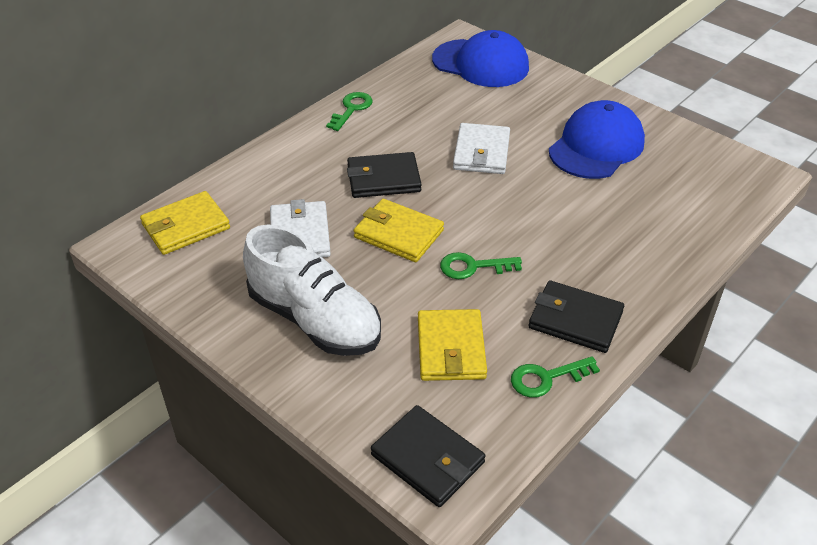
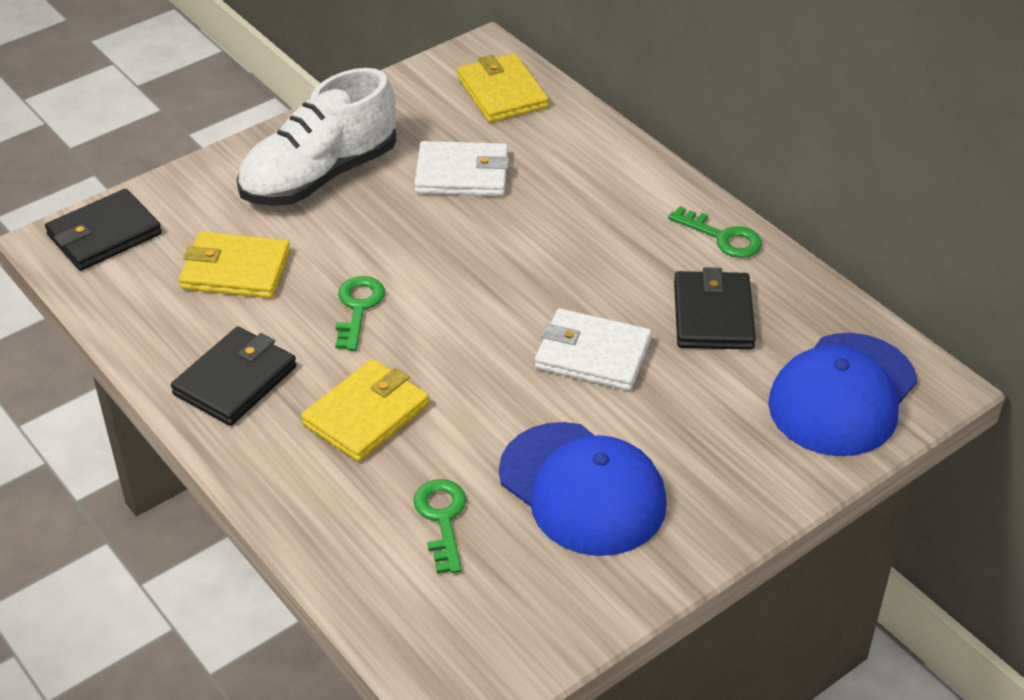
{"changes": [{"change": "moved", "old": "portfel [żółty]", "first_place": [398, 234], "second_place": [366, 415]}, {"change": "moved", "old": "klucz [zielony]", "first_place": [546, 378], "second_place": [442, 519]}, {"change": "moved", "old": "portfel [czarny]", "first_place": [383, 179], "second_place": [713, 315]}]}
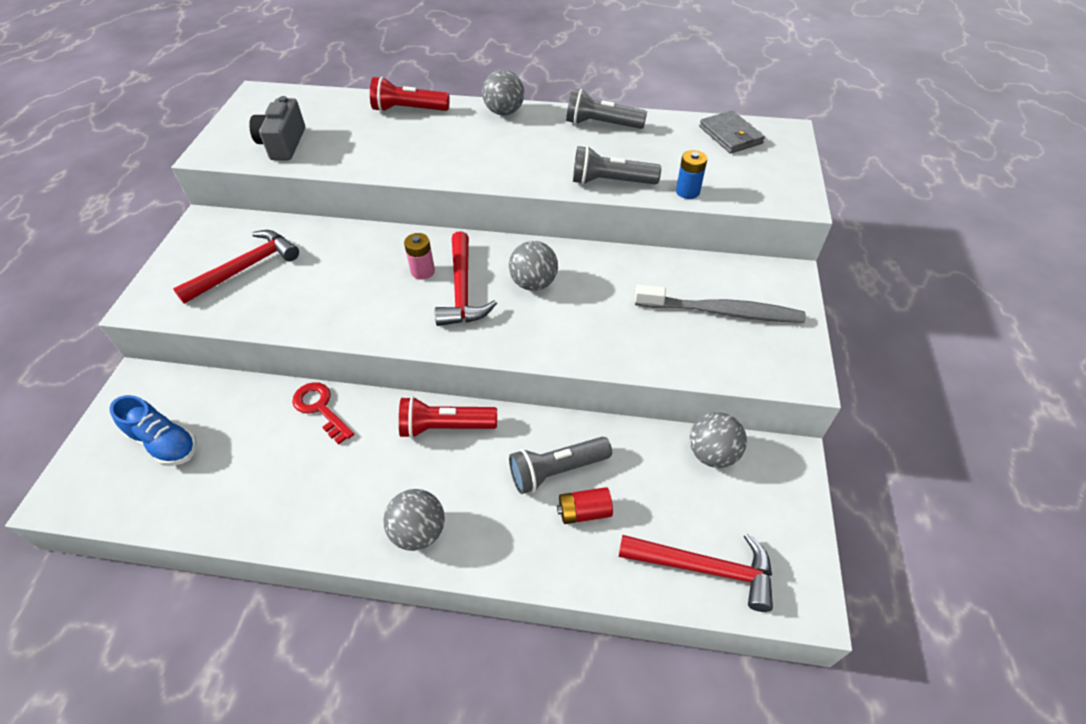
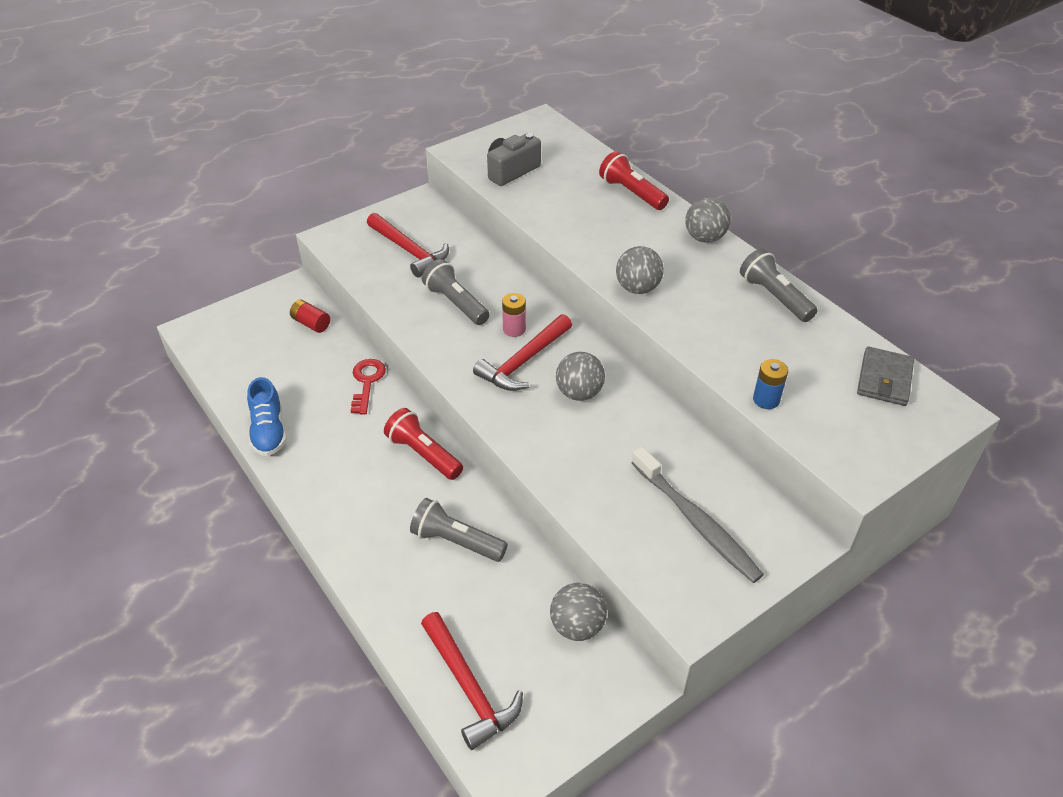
{"changes": [{"change": "moved", "old": "but [niebieski]", "first_place": [165, 443], "second_place": [269, 431]}, {"change": "moved", "old": "bateria [czerwony]", "first_place": [584, 512], "second_place": [311, 323]}, {"change": "turned", "old": "młotek [czerwony]", "first_place": [245, 268], "second_place": [409, 251], "degrees": 45}, {"change": "moved", "old": "latarka [szary]", "first_place": [610, 182], "second_place": [456, 303]}, {"change": "moved", "old": "piłka [szary]", "first_place": [419, 532], "second_place": [637, 288]}]}
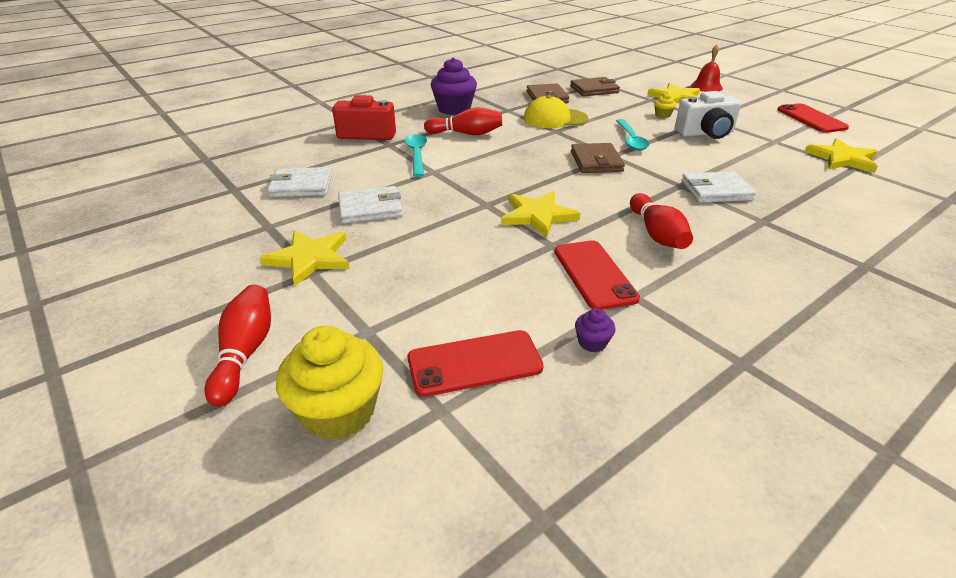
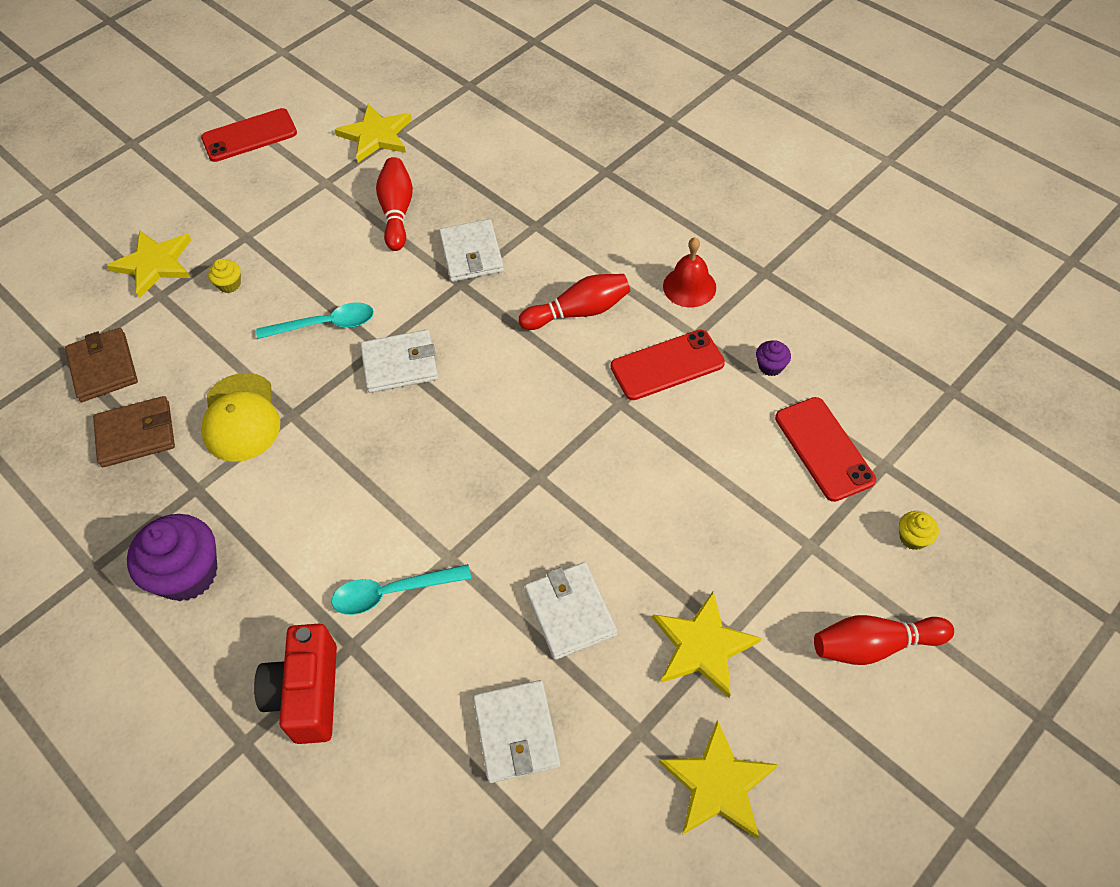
{"changes": [{"change": "recoloured", "old": "portfel [brązowy]", "new": "portfel [biały]", "first_place": [596, 161], "second_place": [400, 364]}, {"change": "moved", "old": "kręgiel [czerwony]", "first_place": [466, 133], "second_place": [397, 212]}, {"change": "moved", "old": "gwiazda [żółty]", "first_place": [537, 216], "second_place": [718, 784]}, {"change": "moved", "old": "dzwonek [czerwony]", "first_place": [706, 87], "second_place": [689, 286]}, {"change": "resized", "old": "muffinka [żółty]", "first_place": [338, 412], "second_place": [913, 538], "factor": 0.45}, {"change": "removed", "old": "aparat fotograficzny [biały]", "first_place": [705, 133]}]}
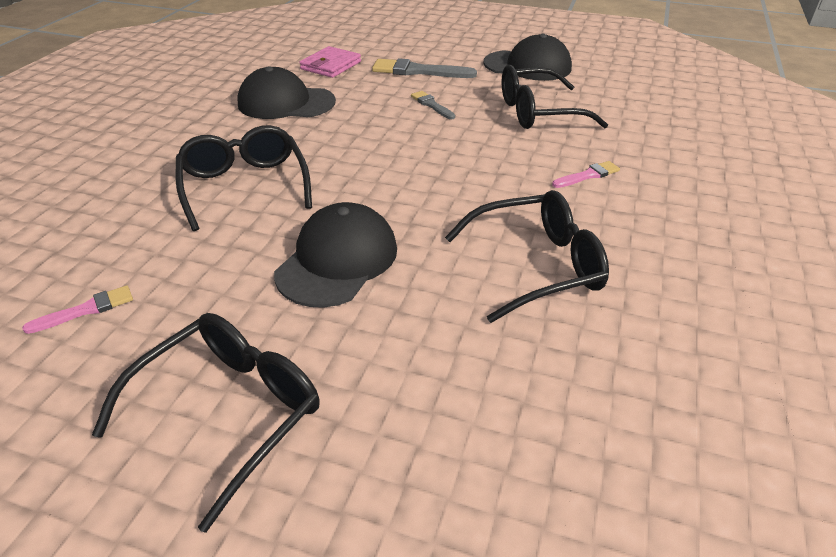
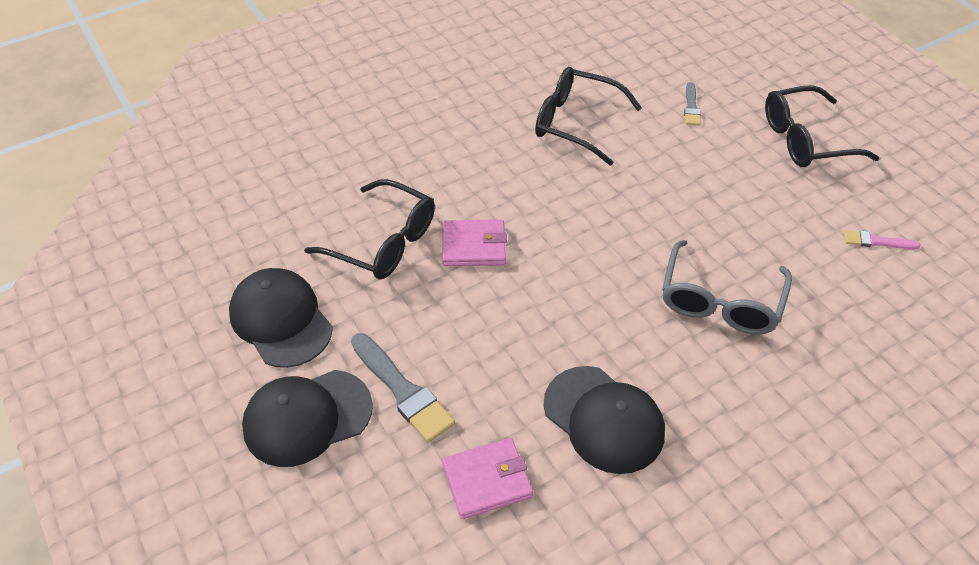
{"changes": [{"change": "moved", "old": "czapka [czarny]", "first_place": [337, 260], "second_place": [307, 417]}, {"change": "added", "new": "portfel [różowy]", "second_place": [474, 246]}, {"change": "recoloured", "old": "okulary [czarny]", "new": "okulary [szary]", "first_place": [245, 186], "second_place": [720, 301]}, {"change": "moved", "old": "pędzel [szary]", "first_place": [432, 105], "second_place": [691, 107]}, {"change": "removed", "old": "pędzel [różowy]", "first_place": [587, 175]}]}
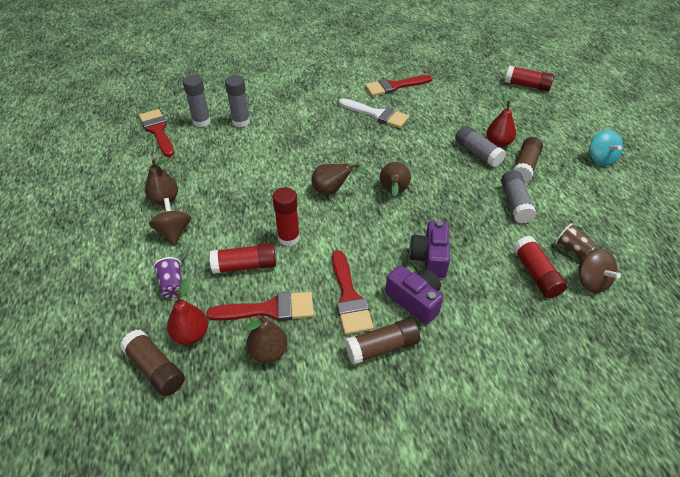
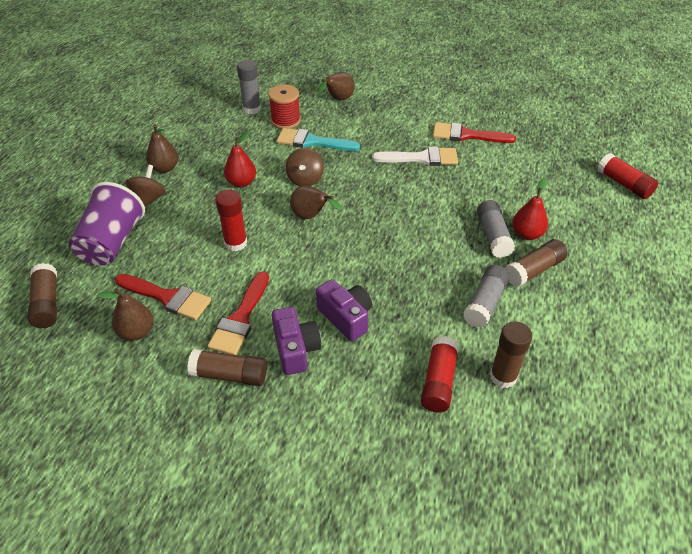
{"changes": [{"change": "resized", "old": "szklanka [fioletowy]", "first_place": [172, 285], "second_place": [112, 242], "factor": 2.13}, {"change": "moved", "old": "gruszka [czerwony]", "first_place": [191, 334], "second_place": [241, 182]}, {"change": "replaced", "old": "klej w sztyfcie [szary]", "new": "szpulka [czerwony]", "first_place": [241, 122], "second_place": [285, 121]}, {"change": "added", "new": "pędzel [turkusowy]", "second_place": [312, 142]}, {"change": "moved", "old": "bączek [brązowy]", "first_place": [591, 282], "second_place": [305, 179]}, {"change": "turned", "old": "aparat fotograficzny [fioletowy]", "first_place": [430, 258], "second_place": [346, 317], "degrees": 105}, {"change": "moved", "old": "gruszka [brązowy]", "first_place": [393, 192], "second_place": [338, 100]}, {"change": "turned", "old": "pędzel [biały]", "first_place": [377, 114], "second_place": [421, 158], "degrees": -60}, {"change": "replaced", "old": "szklanka [brązowy]", "new": "klej w sztyfcie [brązowy]", "first_place": [572, 250], "second_place": [503, 376]}, {"change": "removed", "old": "pędzel [czerwony]", "first_place": [157, 131]}, {"change": "removed", "old": "klej w sztyfcie [czerwony]", "first_place": [245, 266]}, {"change": "removed", "old": "bączek [turkusowy]", "first_place": [600, 159]}]}
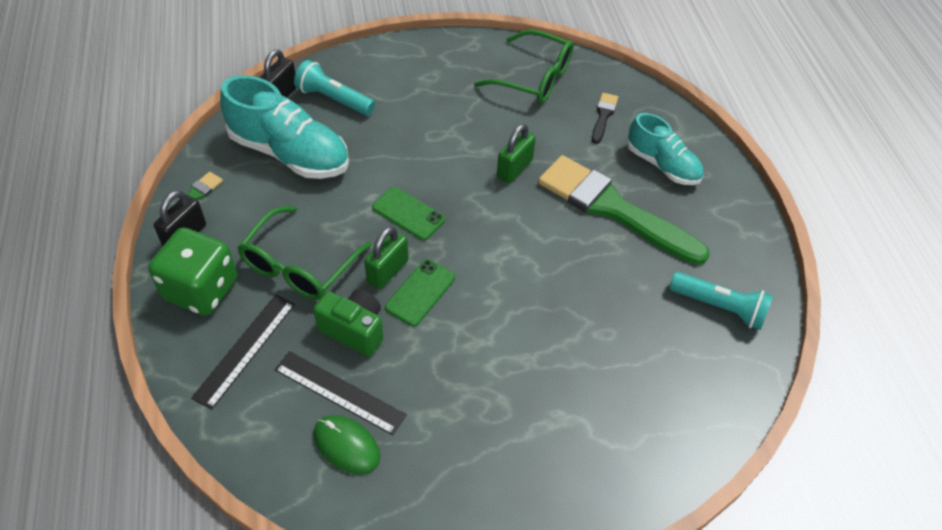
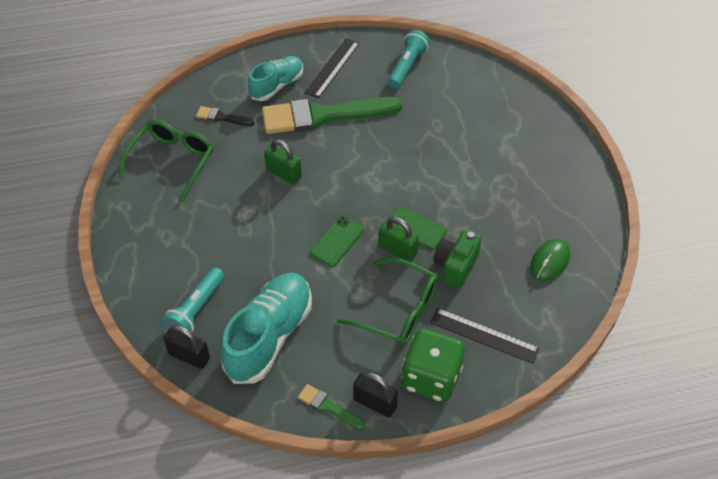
{"changes": [{"change": "turned", "old": "pędzel [zielony]", "first_place": [613, 208], "second_place": [323, 115], "degrees": 45}, {"change": "moved", "old": "linijka [czarny]", "first_place": [339, 392], "second_place": [332, 67]}]}
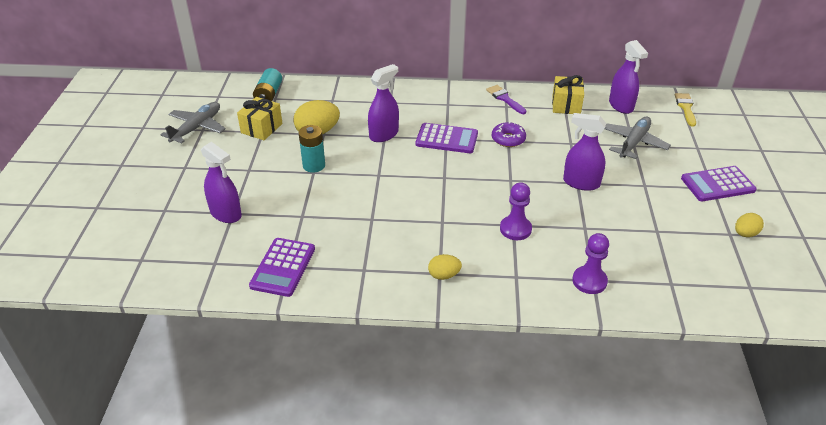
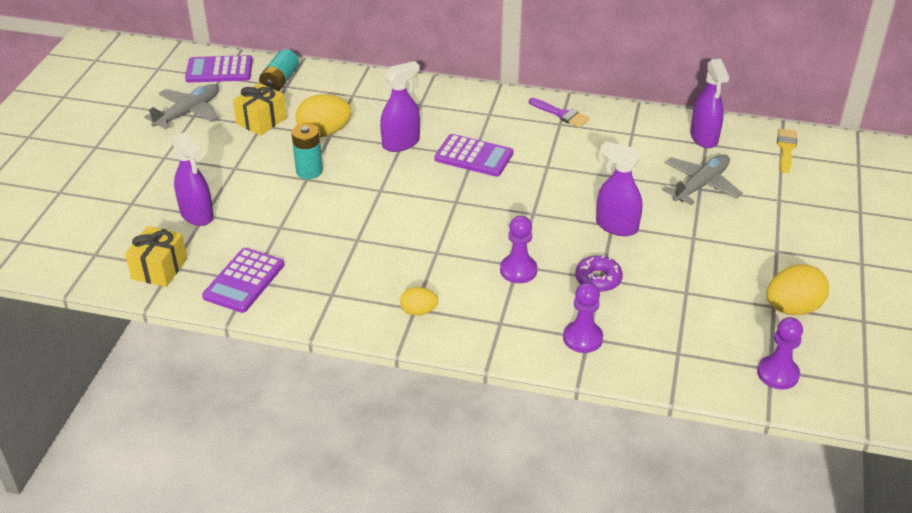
{"changes": [{"change": "moved", "old": "prezent [żółty]", "first_place": [566, 105], "second_place": [159, 268]}, {"change": "moved", "old": "kalkulator [fioletowy]", "first_place": [717, 184], "second_place": [219, 70]}, {"change": "turned", "old": "pędzel [fioletowy]", "first_place": [504, 99], "second_place": [561, 114], "degrees": 150}, {"change": "moved", "old": "donut [fioletowy]", "first_place": [508, 139], "second_place": [598, 279]}, {"change": "added", "new": "pionek [fioletowy]", "second_place": [777, 374]}, {"change": "resized", "old": "jajko [żółty]", "first_place": [745, 234], "second_place": [792, 308], "factor": 1.74}]}
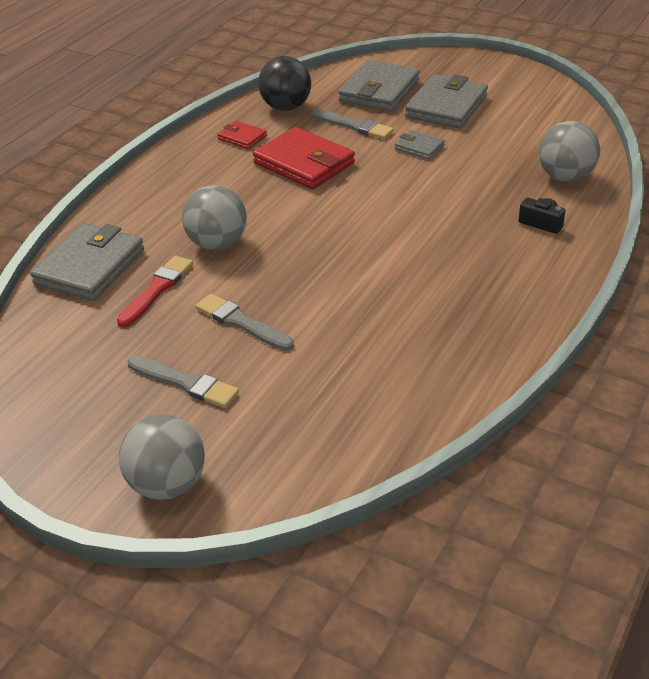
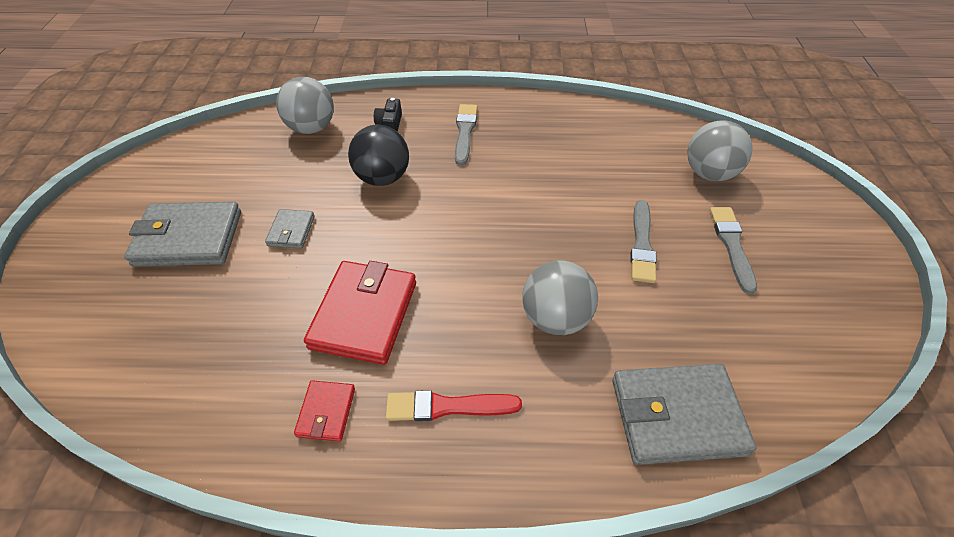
{"changes": [{"change": "moved", "old": "piłka [czarny]", "first_place": [286, 107], "second_place": [382, 178]}, {"change": "moved", "old": "pędzel [czerwony]", "first_place": [157, 290], "second_place": [447, 407]}, {"change": "moved", "old": "pędzel [szary]", "first_place": [353, 126], "second_place": [465, 132]}, {"change": "moved", "old": "piłka [szary]", "first_place": [167, 484], "second_place": [709, 173]}, {"change": "removed", "old": "portfel [szary]", "first_place": [379, 91]}]}
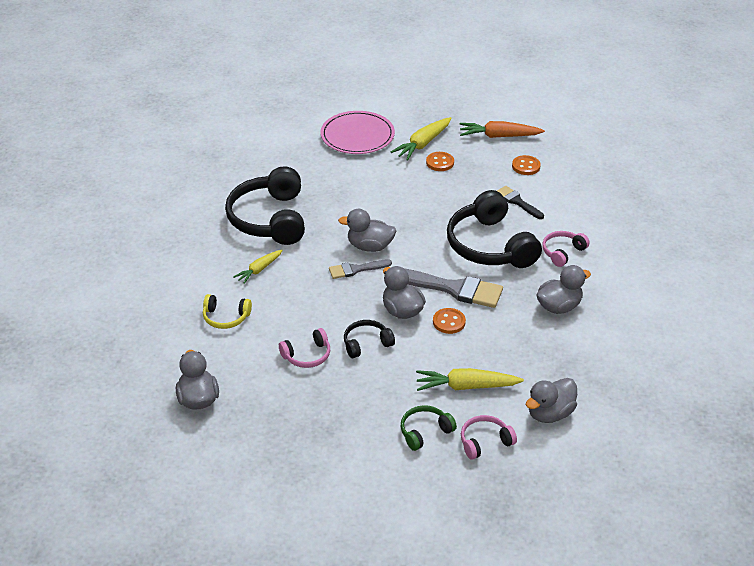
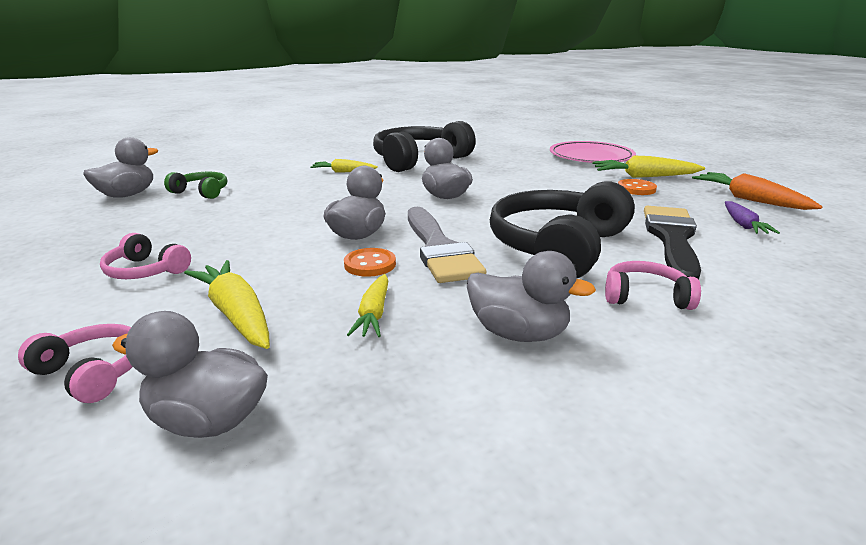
{"changes": [{"change": "moved", "old": "słuchawki [różowy]", "first_place": [307, 355], "second_place": [146, 271]}, {"change": "moved", "old": "słuchawki [zielony]", "first_place": [425, 432], "second_place": [201, 192]}, {"change": "added", "new": "marchewka [żółty]", "second_place": [373, 314]}, {"change": "resized", "old": "pędzel [czarny]", "first_place": [517, 202], "second_place": [672, 238], "factor": 1.79}, {"change": "replaced", "old": "guzik [pomarańczowy]", "new": "marchewka [fioletowy]", "first_place": [526, 166], "second_place": [743, 225]}, {"change": "removed", "old": "słuchawki [żółty]", "first_place": [226, 317]}, {"change": "removed", "old": "pędzel [szary]", "first_place": [356, 269]}, {"change": "removed", "old": "słuchawki [czarny]", "first_place": [366, 344]}]}
